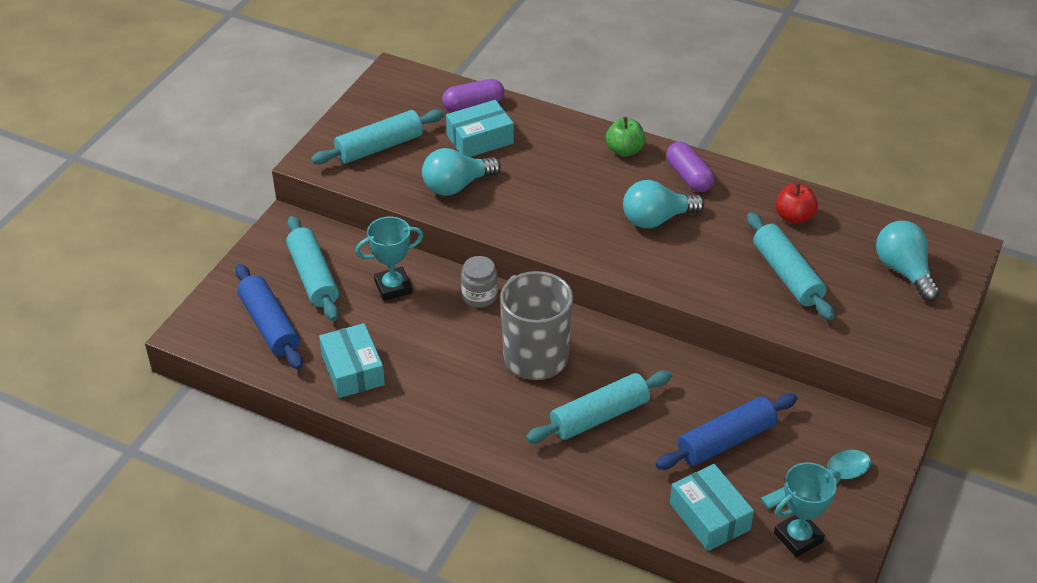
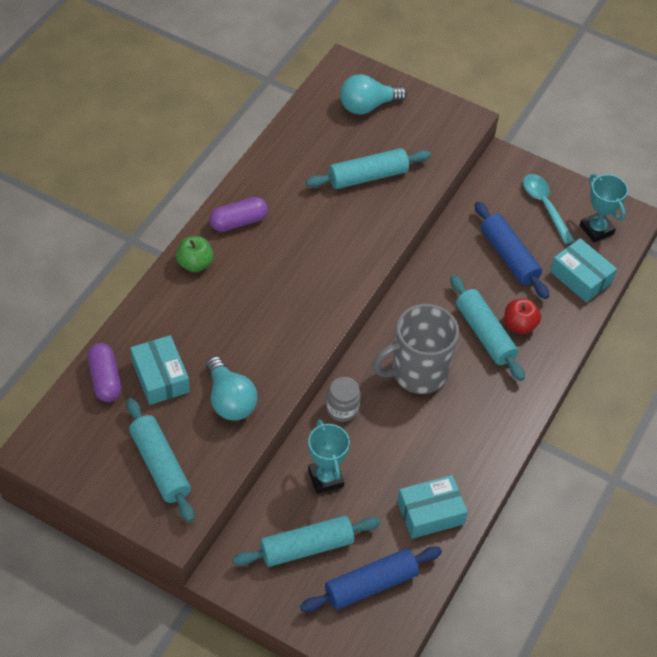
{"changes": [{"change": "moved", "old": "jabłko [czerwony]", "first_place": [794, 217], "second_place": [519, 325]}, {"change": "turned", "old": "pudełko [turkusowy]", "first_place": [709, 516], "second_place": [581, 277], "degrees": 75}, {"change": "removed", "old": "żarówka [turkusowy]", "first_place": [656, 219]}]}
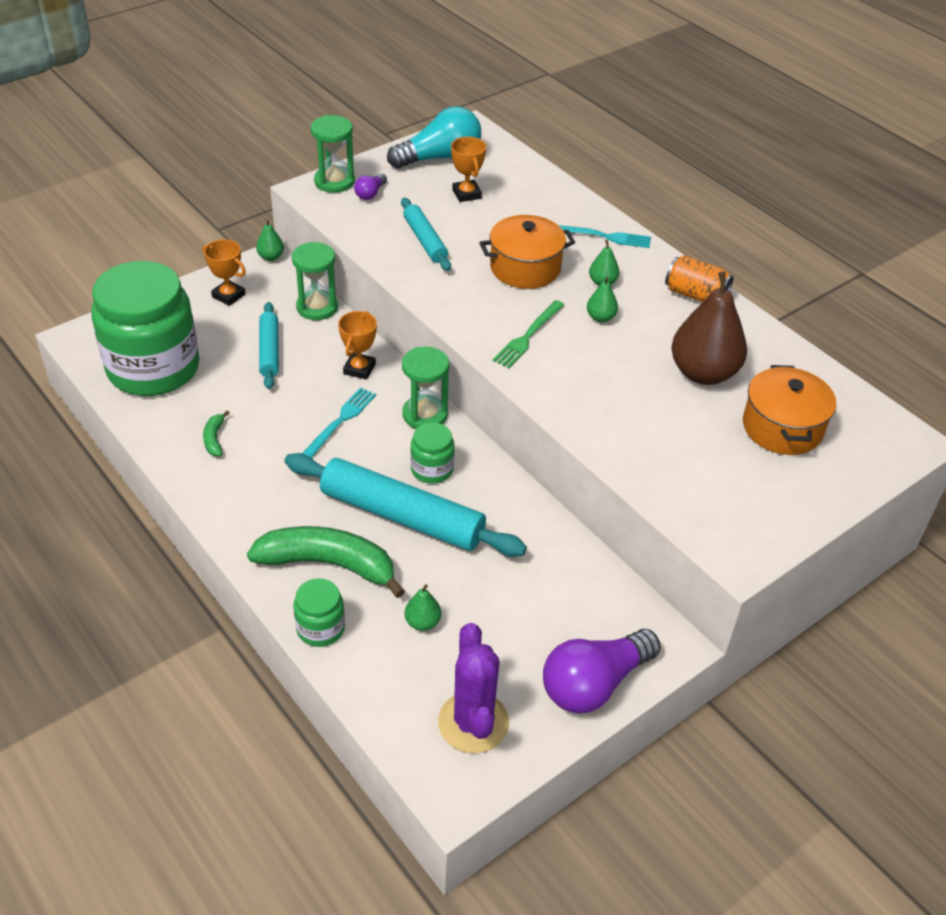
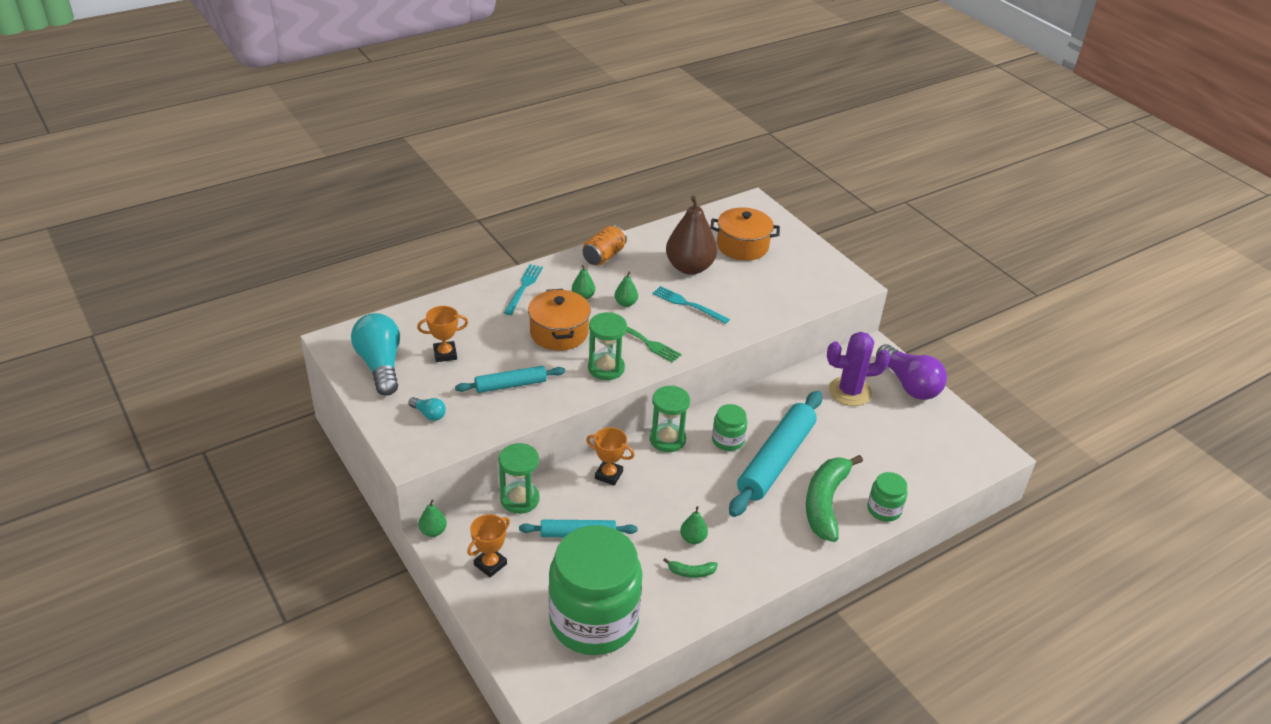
{"changes": [{"change": "recoloured", "old": "żarówka [fioletowy]", "new": "żarówka [turkusowy]", "first_place": [370, 194], "second_place": [429, 414]}, {"change": "moved", "old": "klepsydra [zielony]", "first_place": [334, 181], "second_place": [606, 368]}, {"change": "moved", "old": "widelec [turkusowy]", "first_place": [340, 422], "second_place": [688, 304]}, {"change": "moved", "old": "gruszka [zielony]", "first_place": [422, 622], "second_place": [693, 538]}, {"change": "moved", "old": "kaktus [fioletowy]", "first_place": [473, 722], "second_place": [850, 391]}]}
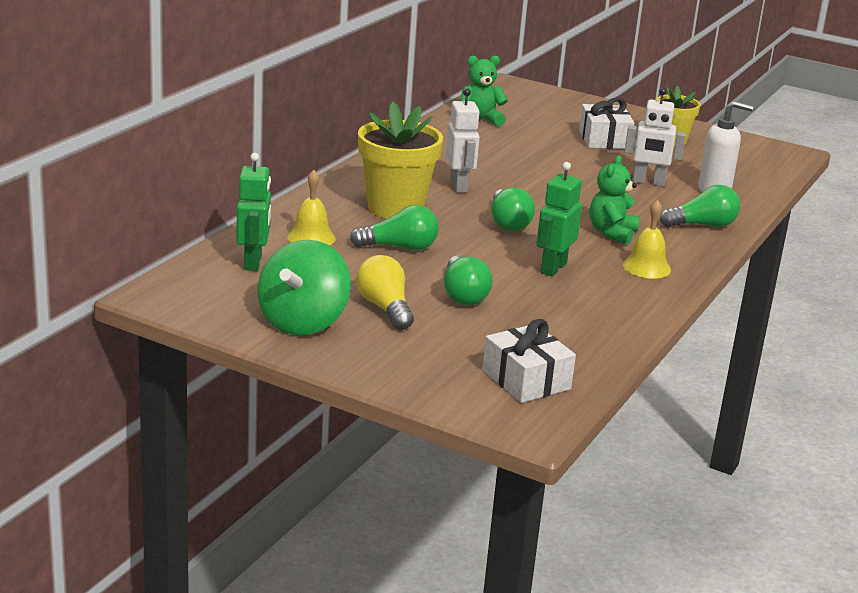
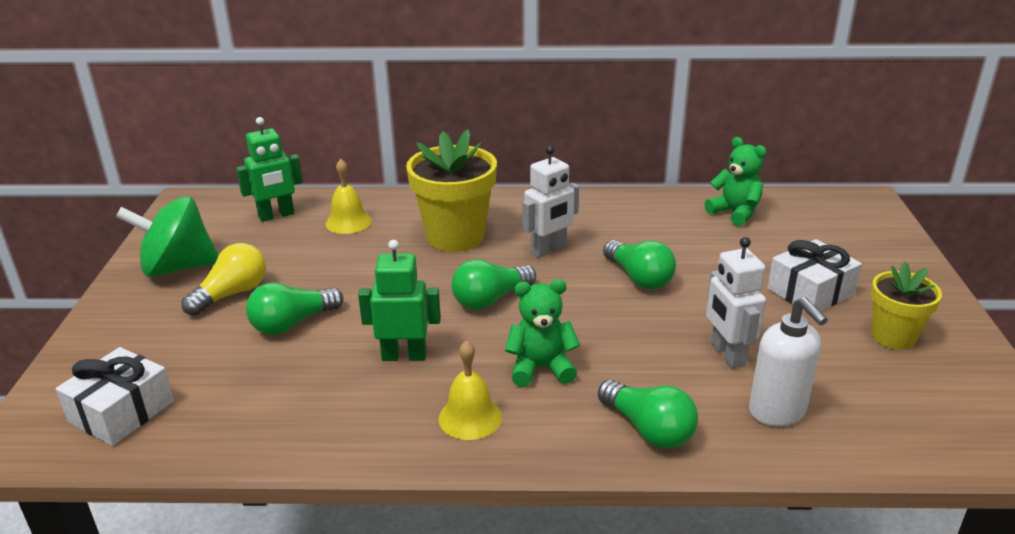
{"changes": [{"change": "moved", "old": "żarówka [zielony]", "first_place": [399, 247], "second_place": [639, 278]}]}
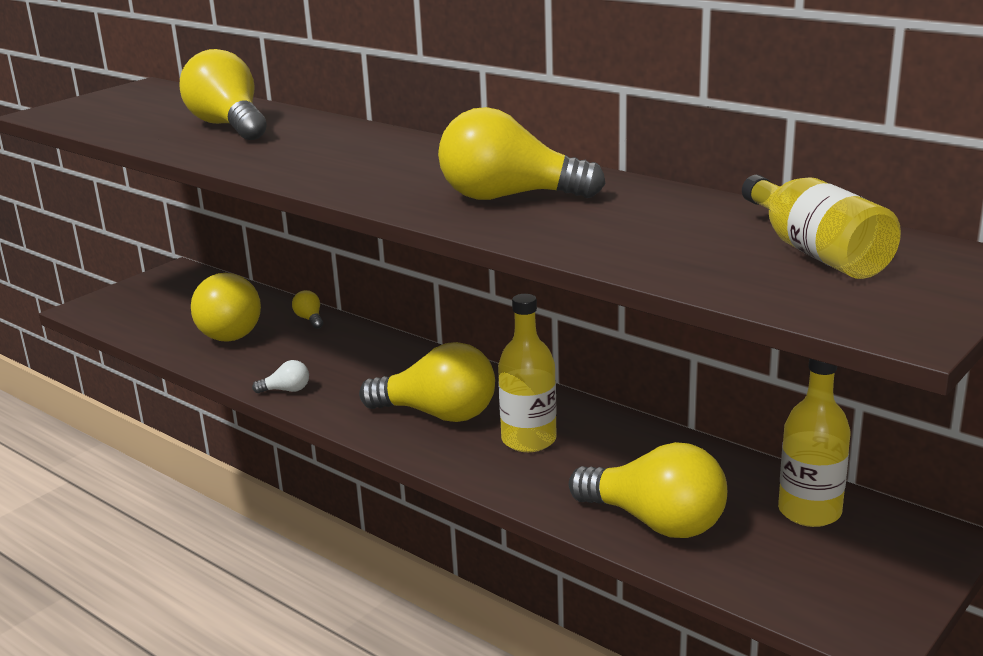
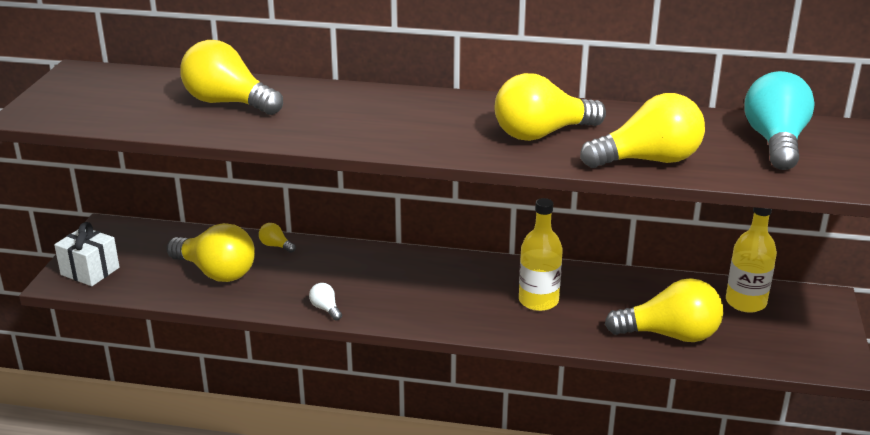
{"changes": [{"change": "added", "new": "prezent [biały]", "second_place": [90, 271]}, {"change": "turned", "old": "żarówka [biały]", "first_place": [286, 390], "second_place": [325, 309], "degrees": -90}, {"change": "moved", "old": "żarówka [żółty]", "first_place": [438, 414], "second_place": [648, 160]}, {"change": "replaced", "old": "butelka [żółty]", "new": "żarówka [turkusowy]", "first_place": [816, 252], "second_place": [775, 142]}]}
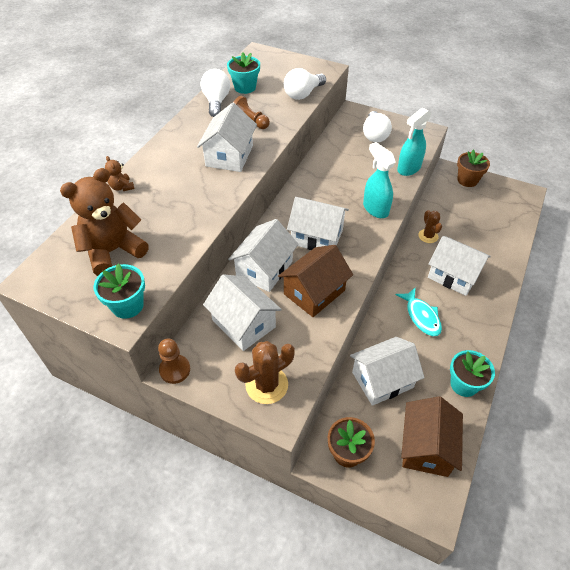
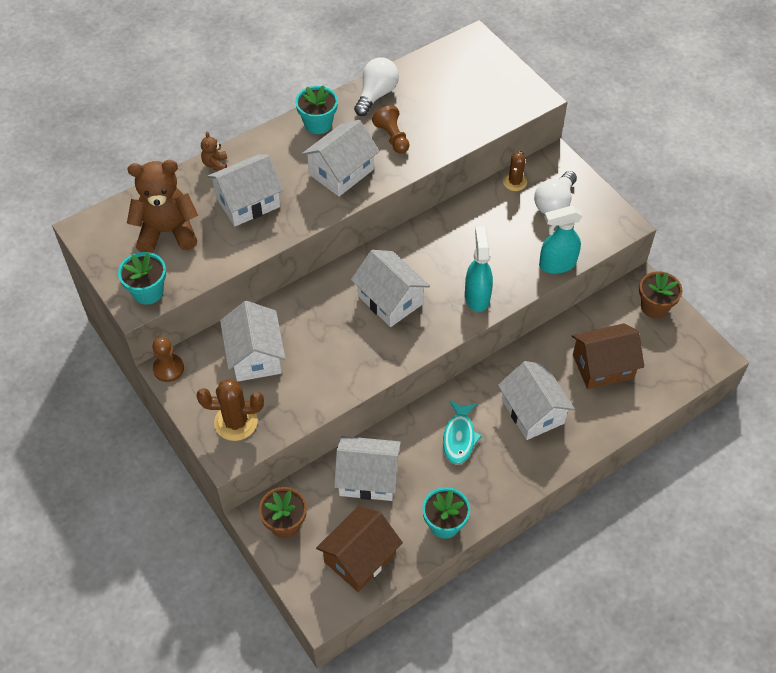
{"changes": [{"change": "moved", "old": "domek [biały]", "first_place": [264, 269], "second_place": [248, 202]}, {"change": "moved", "old": "doniczka [turkusowy]", "first_place": [245, 87], "second_place": [318, 124]}, {"change": "moved", "old": "kaktus [brązowy]", "first_place": [428, 236], "second_place": [515, 182]}, {"change": "moved", "old": "domek [brązowy]", "first_place": [314, 292], "second_place": [603, 366]}, {"change": "removed", "old": "żarówka [biały]", "first_place": [303, 94]}]}
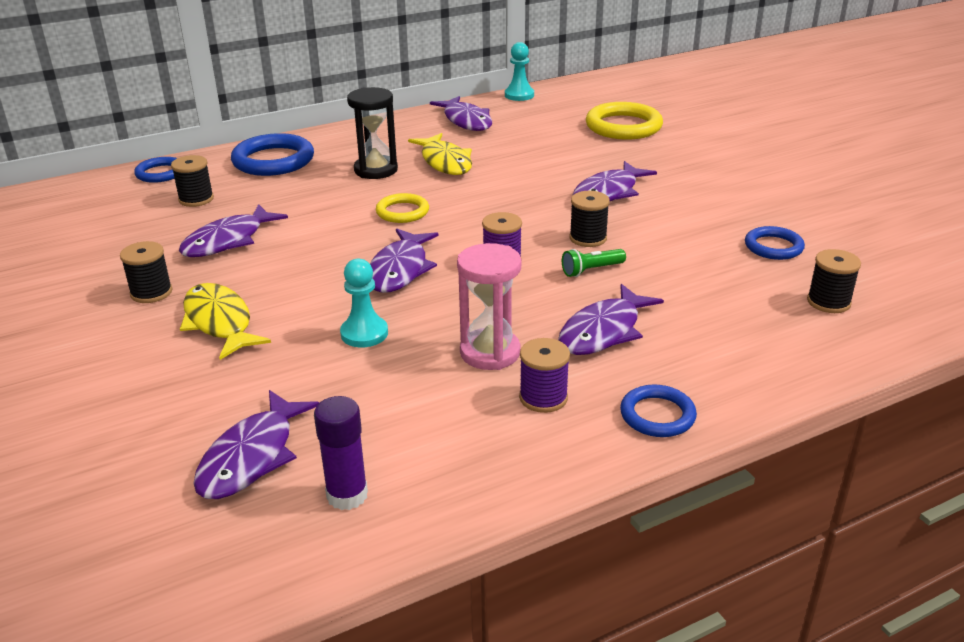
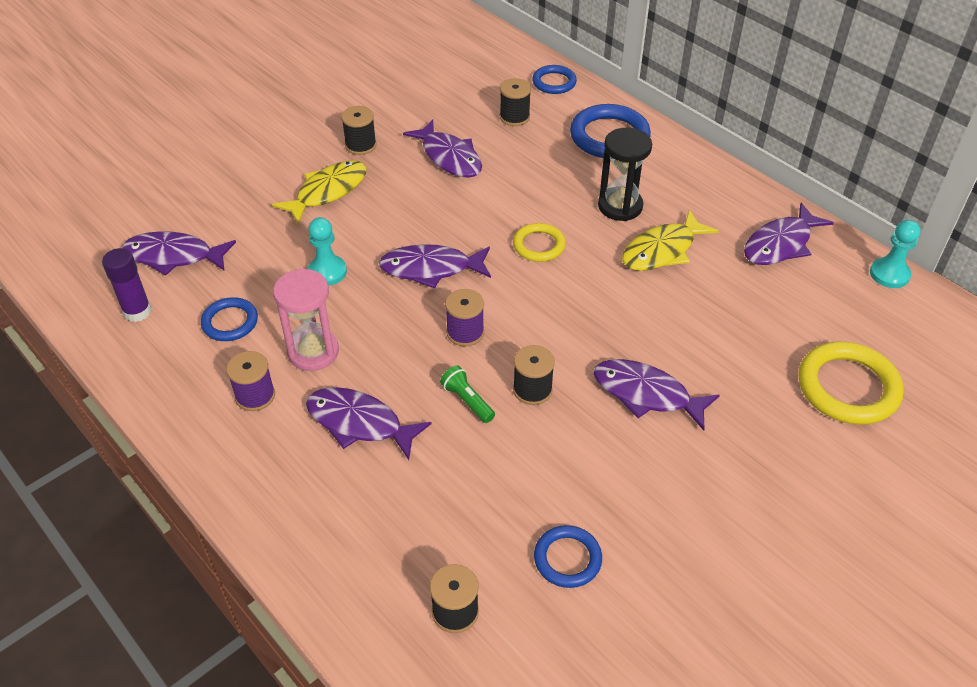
{"changes": [{"change": "moved", "old": "pierścień [niebieski]", "first_place": [657, 415], "second_place": [230, 322]}, {"change": "turned", "old": "ryba [fioletowy]", "first_place": [228, 241], "second_place": [449, 157], "degrees": -150}]}
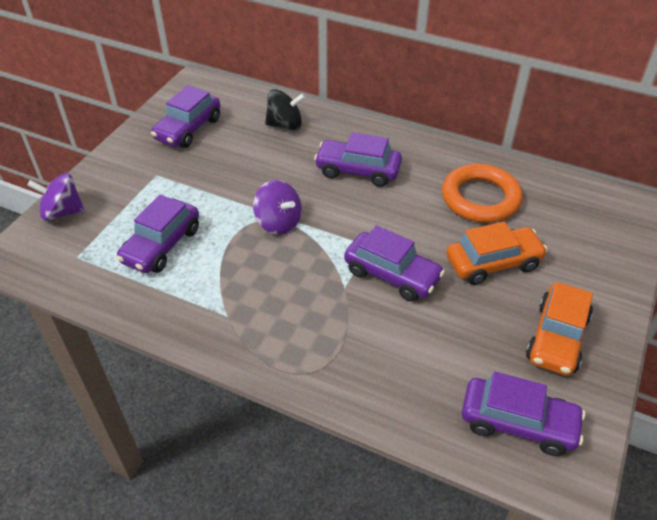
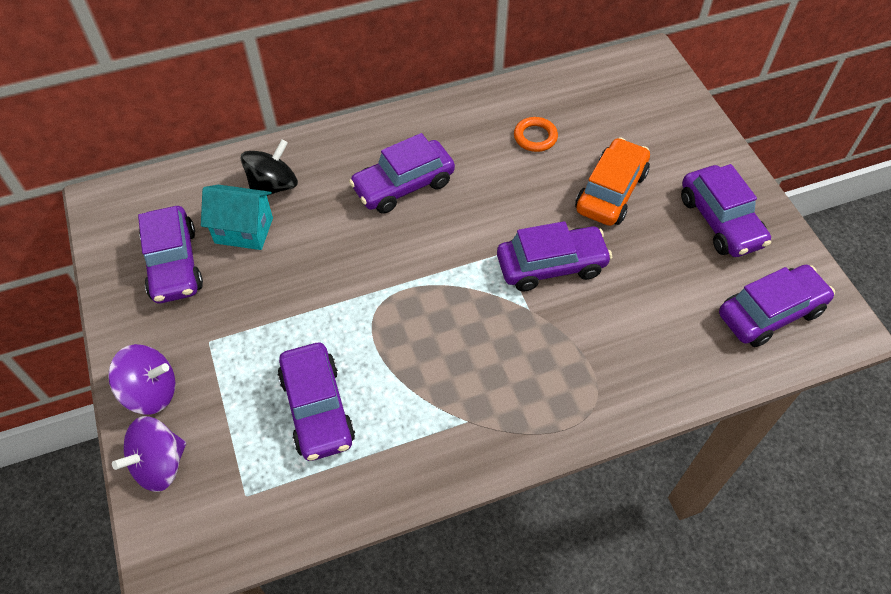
{"changes": [{"change": "moved", "old": "bączek [fioletowy]", "first_place": [278, 222], "second_place": [151, 392]}, {"change": "added", "new": "domek [turkusowy]", "second_place": [244, 230]}, {"change": "resized", "old": "pierścień [pomarańczowy]", "first_place": [480, 198], "second_place": [535, 137], "factor": 0.49}, {"change": "recoloured", "old": "samochód [pomarańczowy]", "new": "samochód [fioletowy]", "first_place": [557, 338], "second_place": [720, 221]}]}
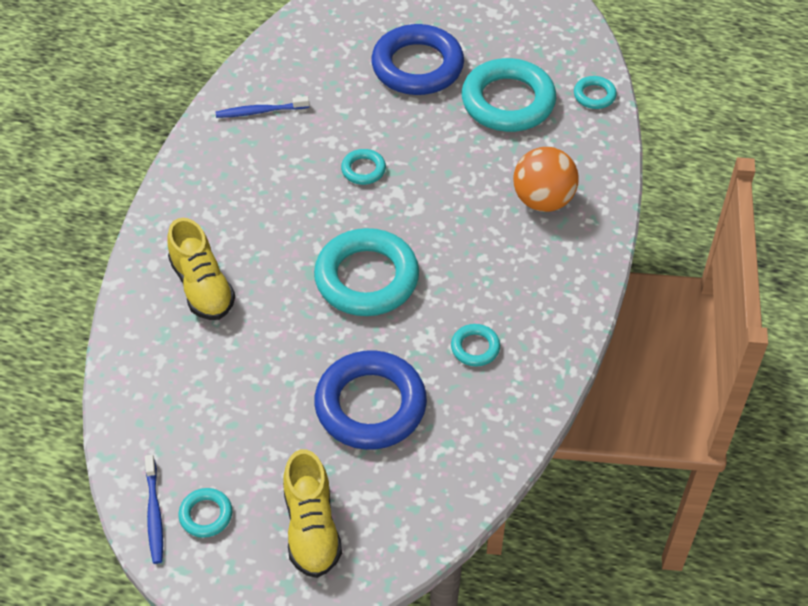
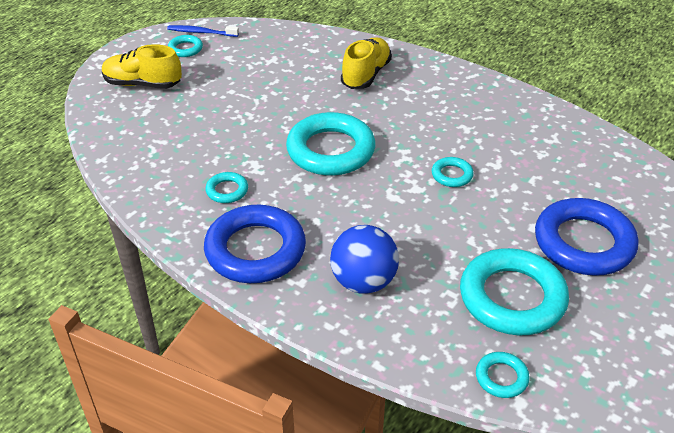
{"changes": [{"change": "moved", "old": "pierścień [niebieski]", "first_place": [370, 405], "second_place": [255, 250]}, {"change": "recoloured", "old": "piłka [pomarańczowy]", "new": "piłka [niebieski]", "first_place": [543, 200], "second_place": [363, 282]}, {"change": "turned", "old": "but [żółty]", "first_place": [202, 287], "second_place": [366, 75], "degrees": 120}, {"change": "removed", "old": "szczoteczka do zębów [niebieski]", "first_place": [260, 111]}]}
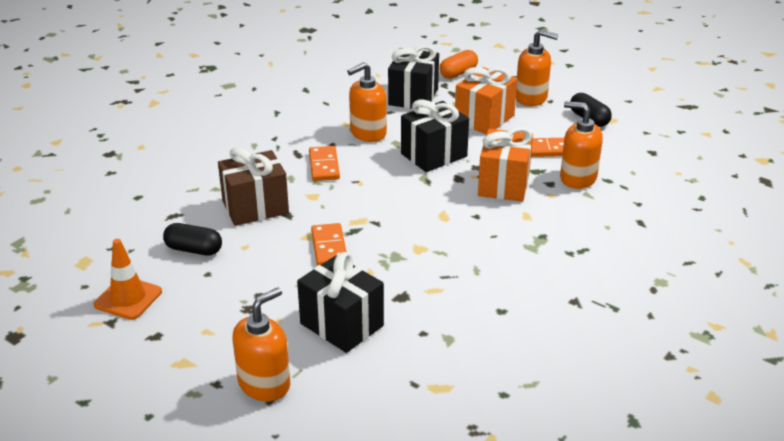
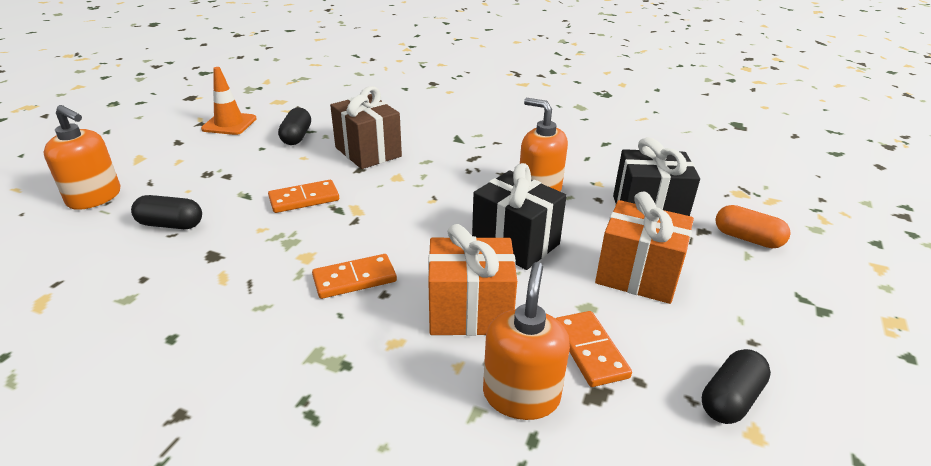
{"changes": [{"change": "replaced", "old": "prezent [czarny]", "new": "kapsułka [czarny]", "first_place": [342, 324], "second_place": [171, 224]}, {"change": "moved", "old": "kostka domina [pomarańczowy]", "first_place": [324, 166], "second_place": [354, 279]}, {"change": "removed", "old": "dozownik mydła [pomarańczowy]", "first_place": [531, 98]}]}
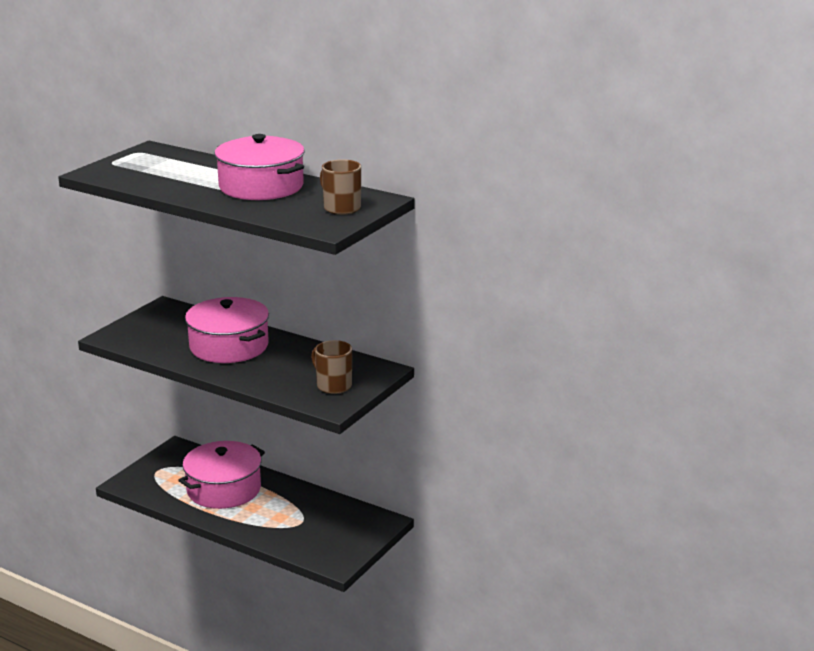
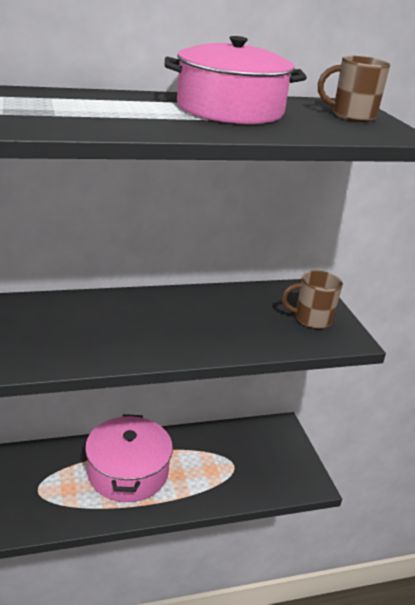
{"changes": [{"change": "removed", "old": "garnek [różowy]", "first_place": [229, 346]}]}
